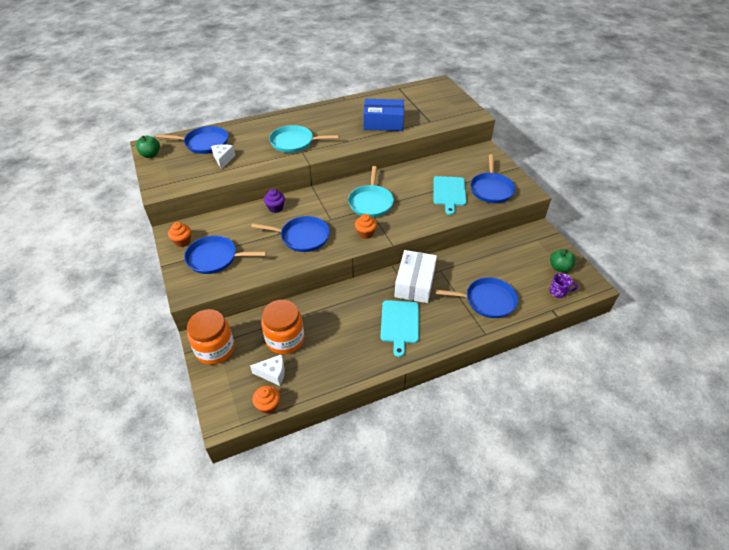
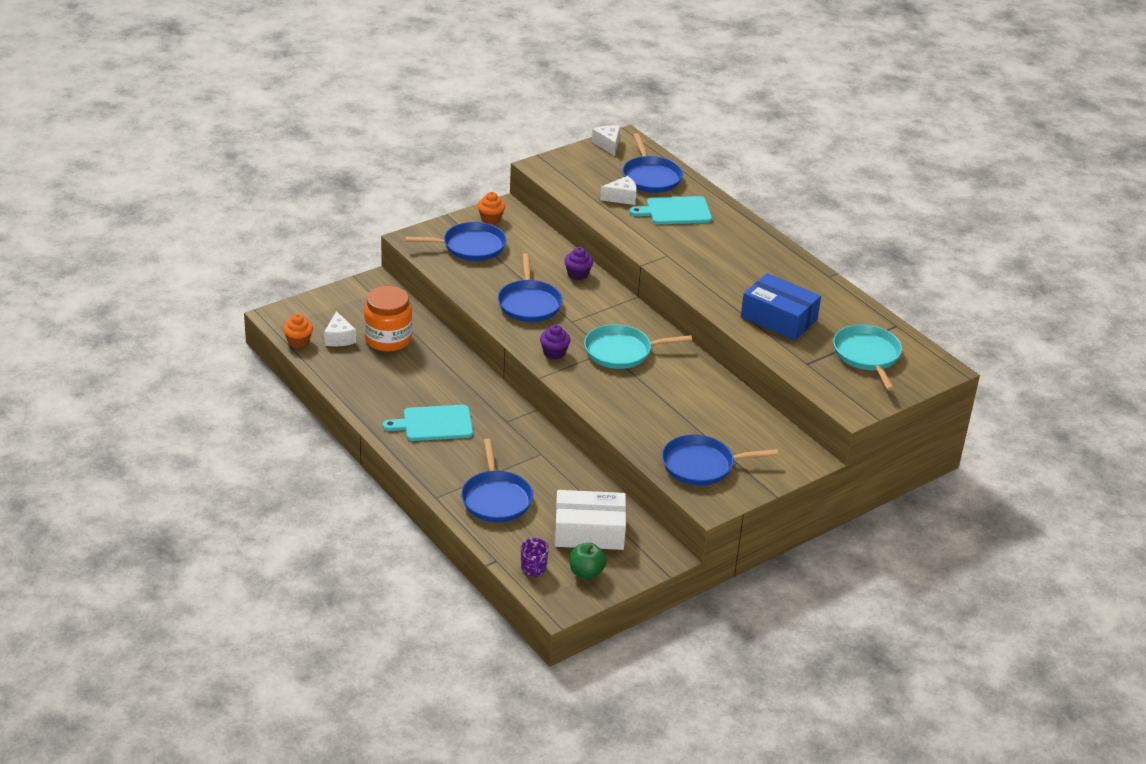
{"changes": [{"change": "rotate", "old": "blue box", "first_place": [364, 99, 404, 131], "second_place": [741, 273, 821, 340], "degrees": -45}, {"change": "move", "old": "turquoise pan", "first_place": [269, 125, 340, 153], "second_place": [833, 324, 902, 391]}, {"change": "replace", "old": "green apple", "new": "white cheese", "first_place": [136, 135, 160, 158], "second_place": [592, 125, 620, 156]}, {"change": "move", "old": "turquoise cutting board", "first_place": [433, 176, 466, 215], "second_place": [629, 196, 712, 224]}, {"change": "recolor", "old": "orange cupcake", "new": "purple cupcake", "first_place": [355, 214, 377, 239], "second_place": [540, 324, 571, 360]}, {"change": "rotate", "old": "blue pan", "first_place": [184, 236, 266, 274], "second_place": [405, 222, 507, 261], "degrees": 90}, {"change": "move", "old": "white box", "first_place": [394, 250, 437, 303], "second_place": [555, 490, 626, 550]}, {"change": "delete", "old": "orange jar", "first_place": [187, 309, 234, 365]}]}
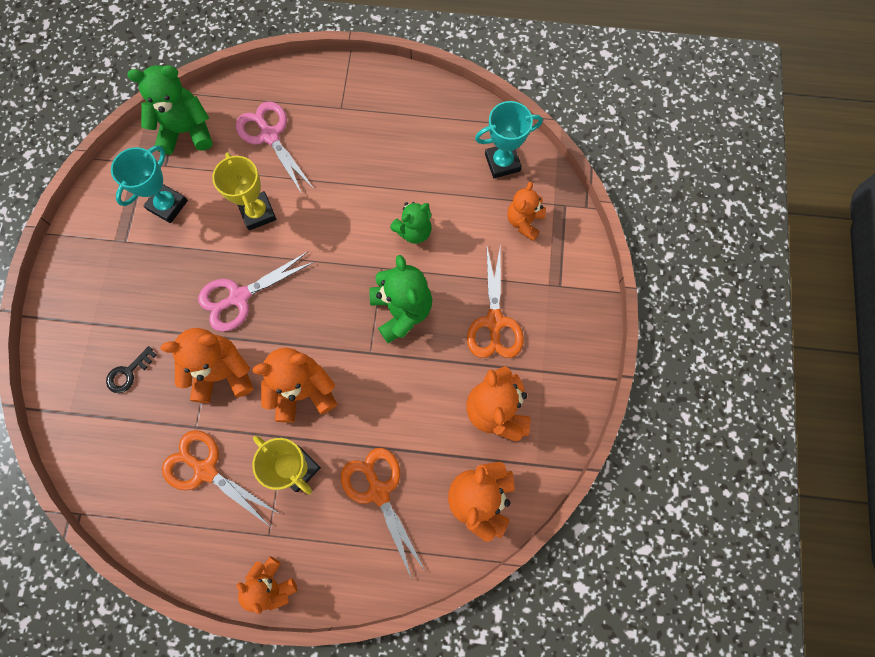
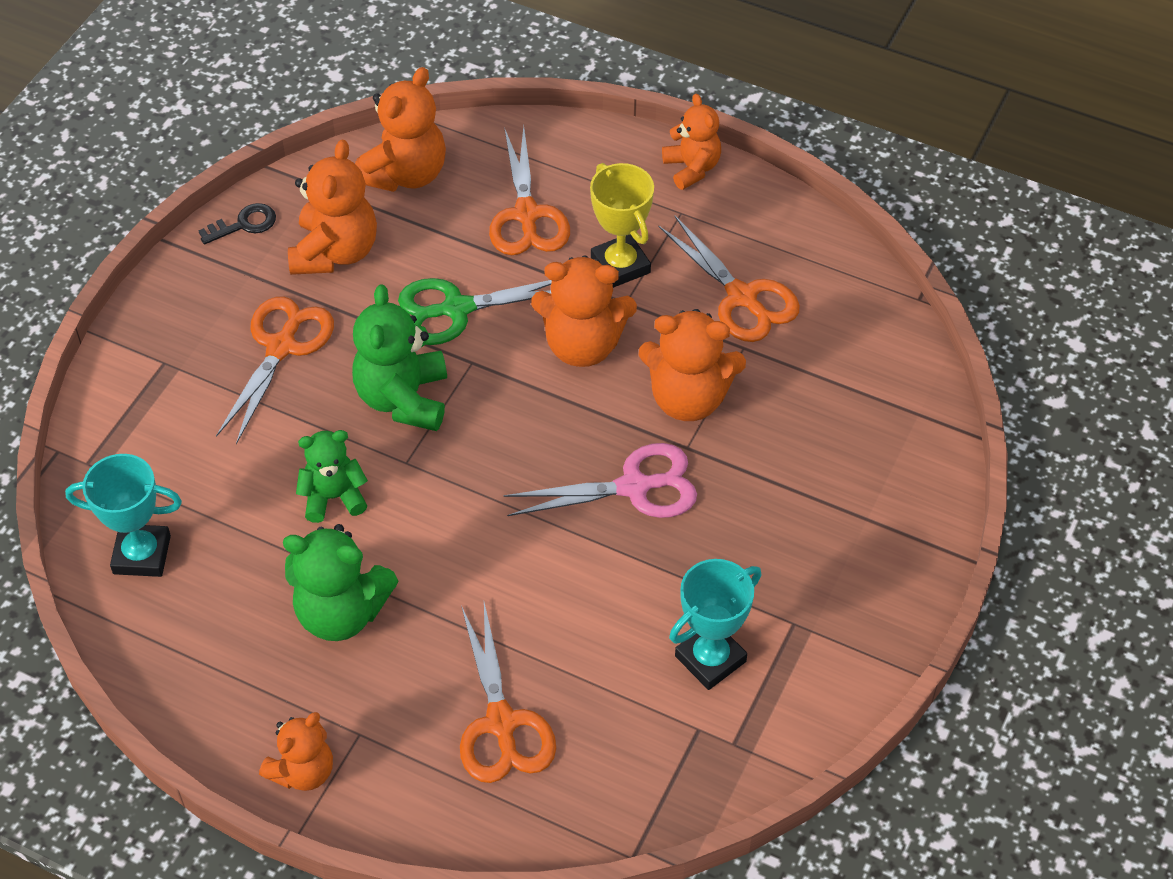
{"changes": [{"change": "move", "old": "green teddy bear", "first_place": [128, 65, 213, 155], "second_place": [283, 524, 398, 641]}, {"change": "recolor", "old": "pink scissors", "new": "orange scissors", "first_place": [236, 101, 314, 194], "second_place": [460, 603, 556, 783]}, {"change": "delete", "old": "yellow trophy", "first_place": [212, 152, 276, 231]}, {"change": "move", "old": "orange teddy bear", "first_place": [507, 181, 546, 241], "second_place": [259, 712, 333, 791]}, {"change": "move", "old": "black key", "first_place": [106, 346, 156, 393], "second_place": [198, 203, 276, 245]}, {"change": "insert", "new": "green scissors", "second_place": [398, 278, 552, 345]}]}
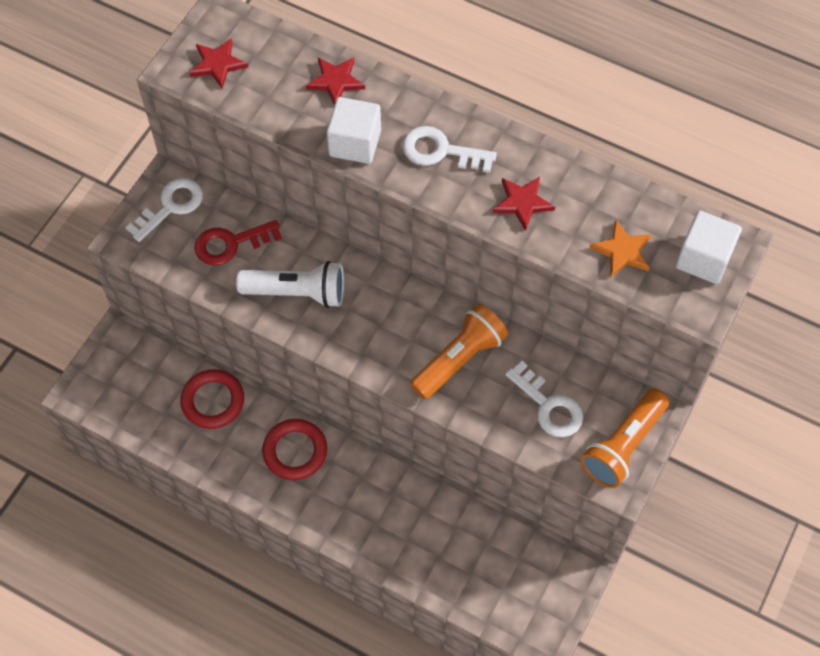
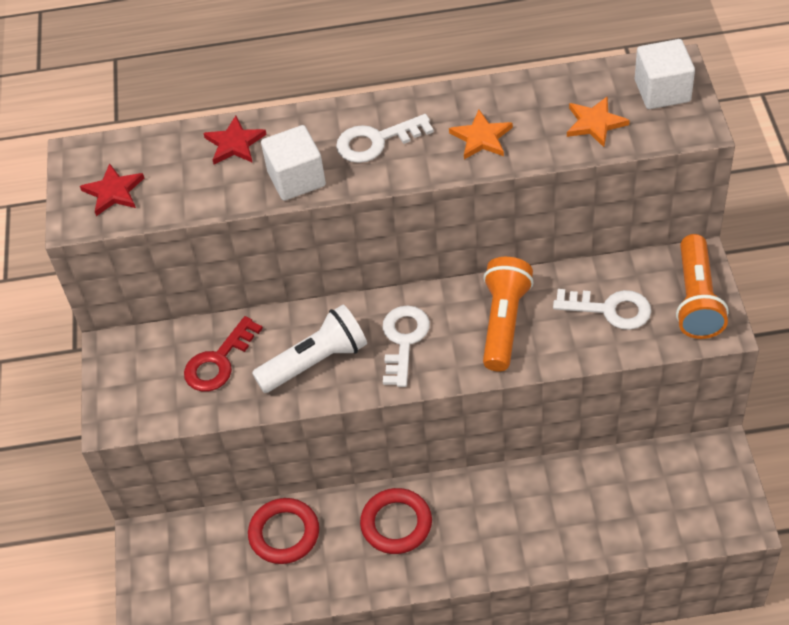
{"changes": [{"change": "recolor", "old": "red star", "new": "orange star", "first_place": [493, 177, 555, 231], "second_place": [449, 110, 513, 159]}, {"change": "move", "old": "white key", "first_place": [125, 178, 203, 242], "second_place": [383, 305, 430, 387]}]}
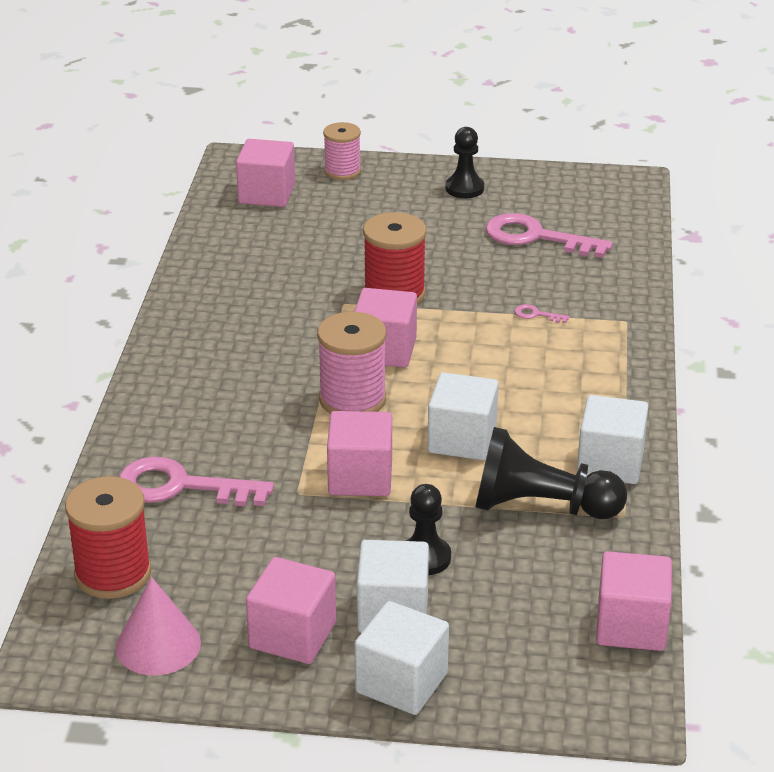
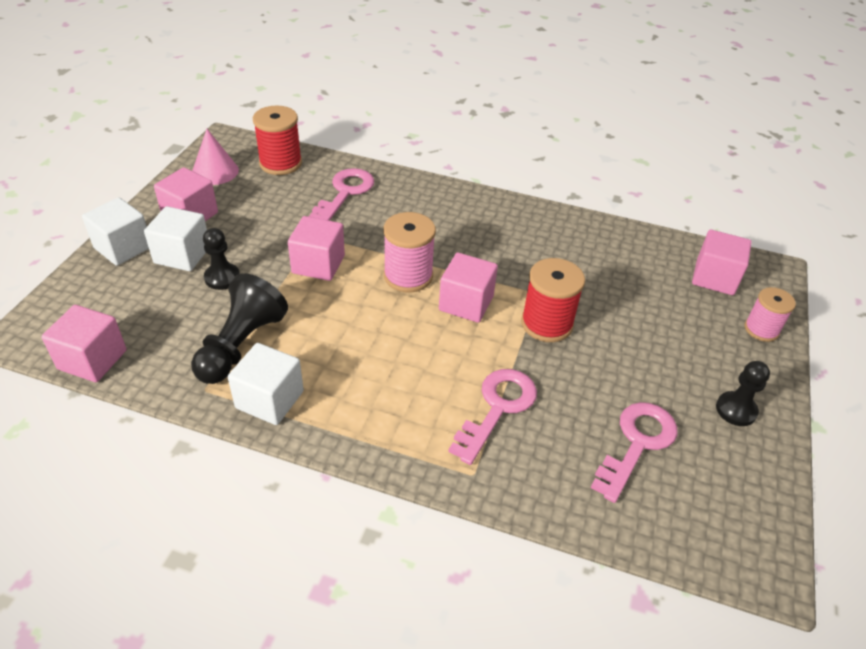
{"changes": [{"change": "resize", "old": "pink key", "first_place": [515, 304, 570, 323], "second_place": [448, 369, 537, 465], "factor": 2.49}, {"change": "delete", "old": "white cube", "first_place": [427, 372, 499, 460]}]}
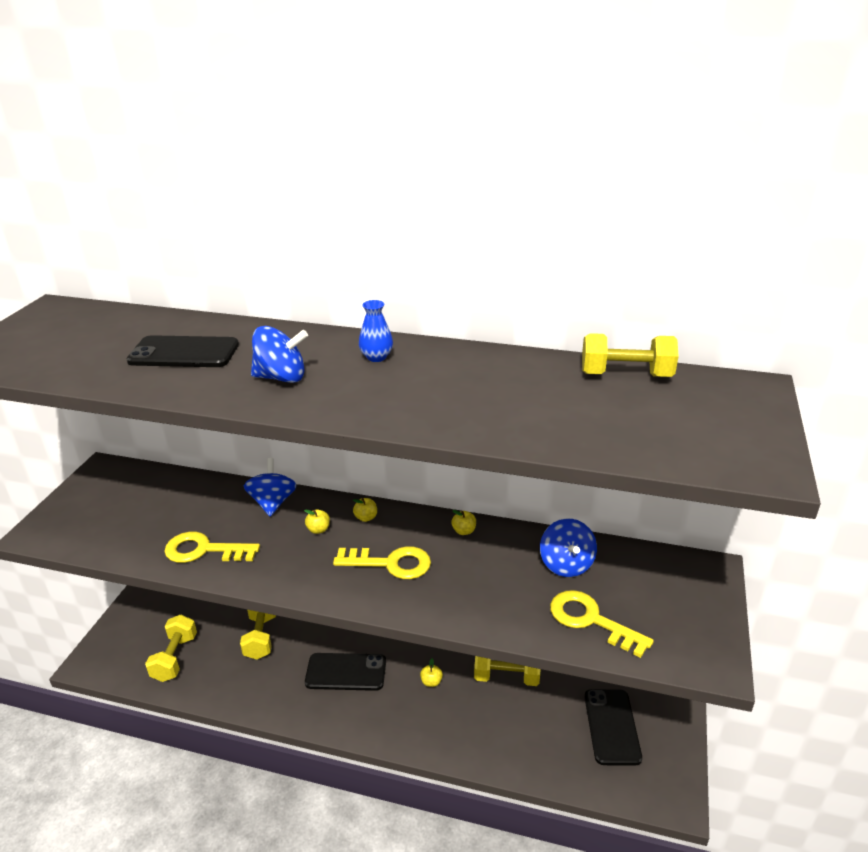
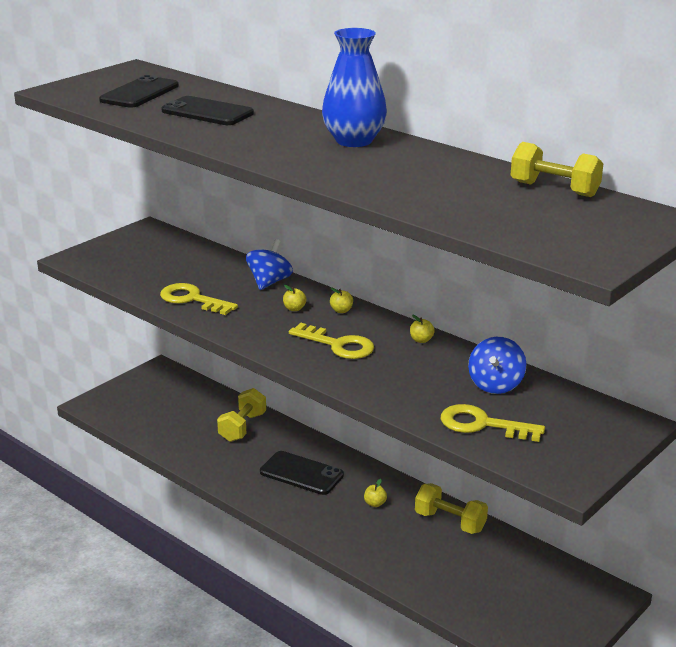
{"changes": [{"change": "resize", "old": "blue vase", "first_place": [359, 300, 393, 362], "second_place": [322, 28, 387, 147], "factor": 2.07}, {"change": "delete", "old": "blue spinning top", "first_place": [251, 326, 308, 383]}, {"change": "rotate", "old": "yellow key", "first_place": [550, 590, 654, 658], "second_place": [441, 404, 545, 442], "degrees": -45}, {"change": "delete", "old": "yellow dumbbell", "first_place": [145, 615, 197, 682]}, {"change": "move", "old": "black phone", "first_place": [584, 689, 642, 766], "second_place": [99, 75, 179, 108]}]}
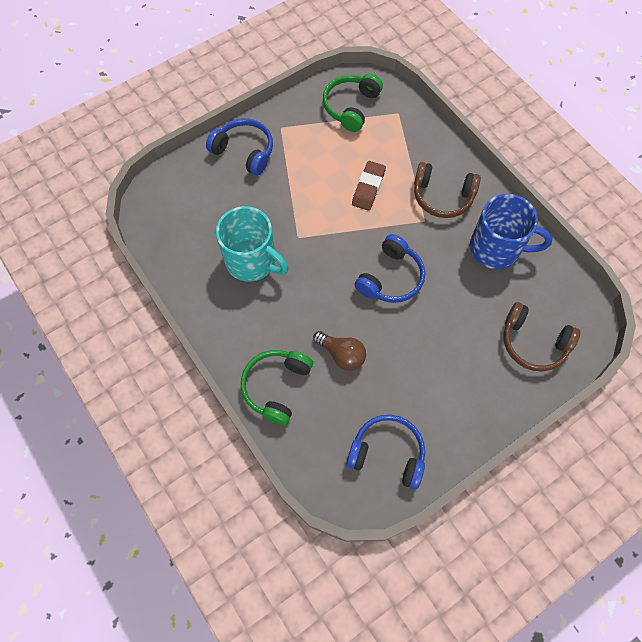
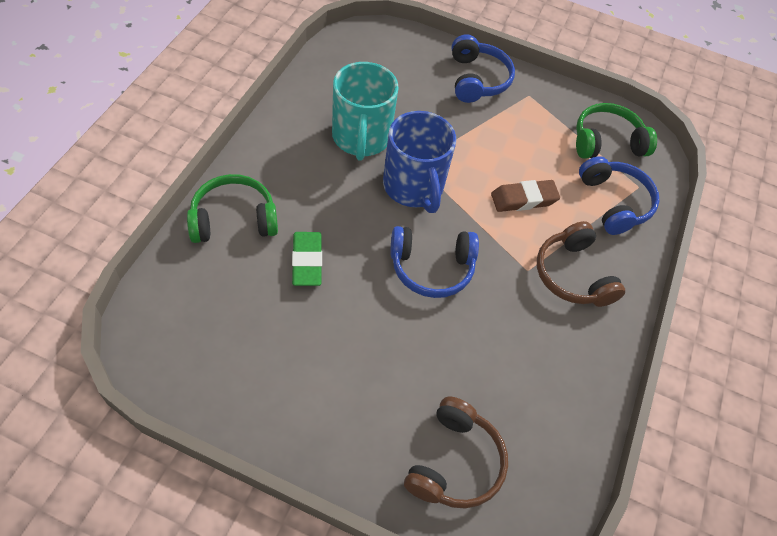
{"changes": [{"change": "move", "old": "blue mug", "first_place": [470, 194, 552, 269], "second_place": [383, 111, 456, 213]}, {"change": "rotate", "old": "brown headphones", "first_place": [504, 302, 581, 372], "second_place": [404, 397, 508, 508], "degrees": -150}, {"change": "replace", "old": "brown light bulb", "new": "green eraser", "first_place": [313, 331, 366, 371], "second_place": [292, 232, 322, 286]}, {"change": "move", "old": "blue headphones", "first_place": [346, 415, 425, 490], "second_place": [579, 156, 659, 235]}]}
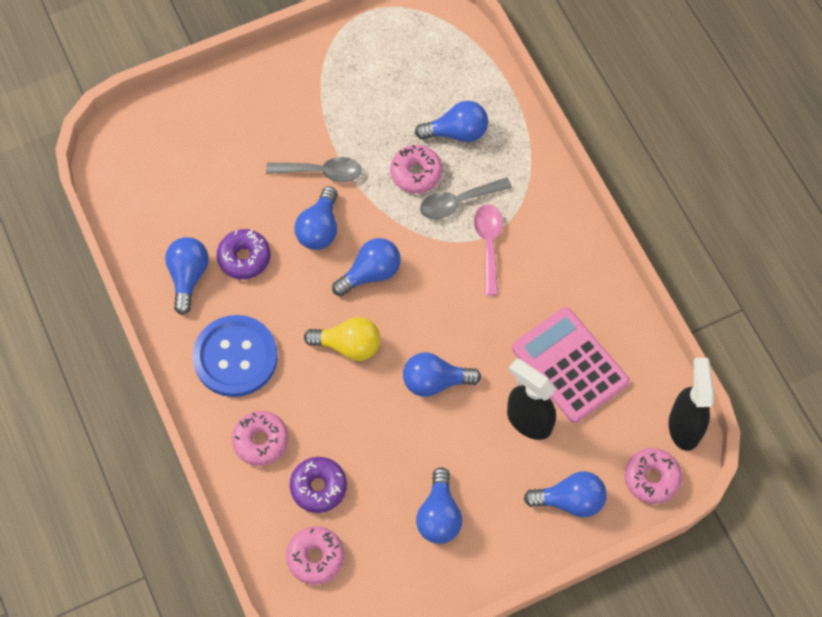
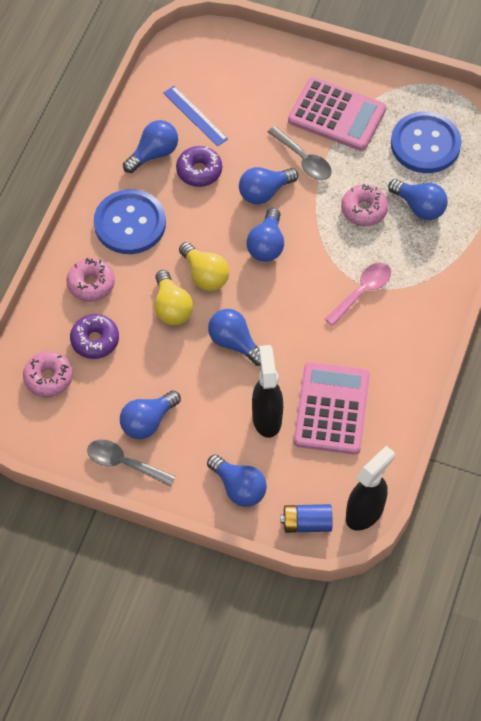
{"changes": [{"change": "move", "old": "grey spoon", "first_place": [420, 177, 512, 219], "second_place": [87, 440, 176, 487]}, {"change": "rotate", "old": "blue light bulb", "first_place": [332, 238, 401, 296], "second_place": [246, 208, 284, 262], "degrees": 90}, {"change": "replace", "old": "pink donut", "new": "blue battery", "first_place": [624, 448, 682, 504], "second_place": [281, 504, 332, 533]}, {"change": "insert", "new": "pink calculator", "second_place": [288, 77, 386, 151]}, {"change": "insert", "new": "blue ruler", "second_place": [163, 86, 228, 147]}, {"change": "insert", "new": "blue button", "second_place": [391, 111, 462, 173]}, {"change": "insert", "new": "yellow light bulb", "second_place": [155, 270, 193, 325]}]}
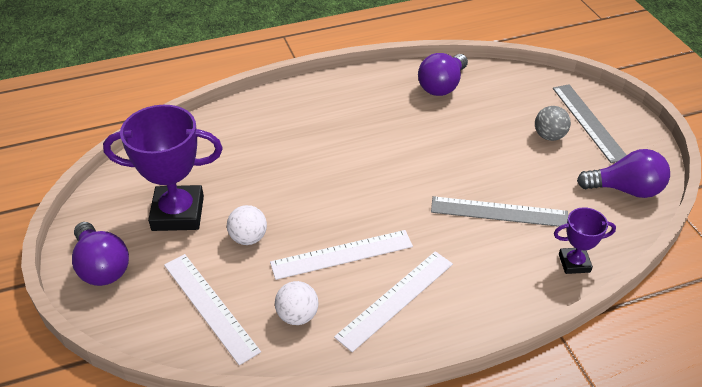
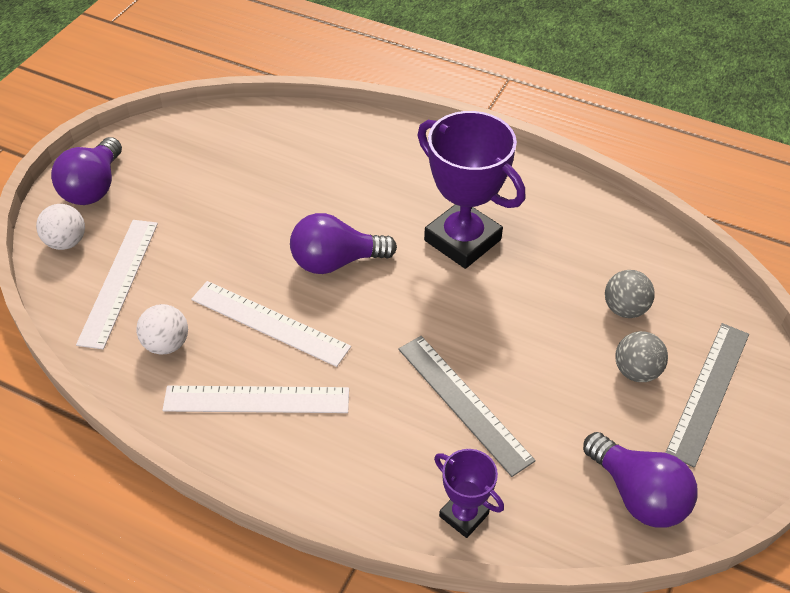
{"changes": [{"change": "move", "old": "purple light bulb", "first_place": [418, 53, 468, 96], "second_place": [290, 213, 397, 274]}, {"change": "move", "old": "purple trophy", "first_place": [103, 105, 223, 231], "second_place": [418, 111, 525, 269]}, {"change": "move", "old": "white ball", "first_place": [227, 205, 267, 245], "second_place": [36, 204, 85, 250]}, {"change": "insert", "new": "grey ball", "second_place": [605, 270, 655, 318]}]}
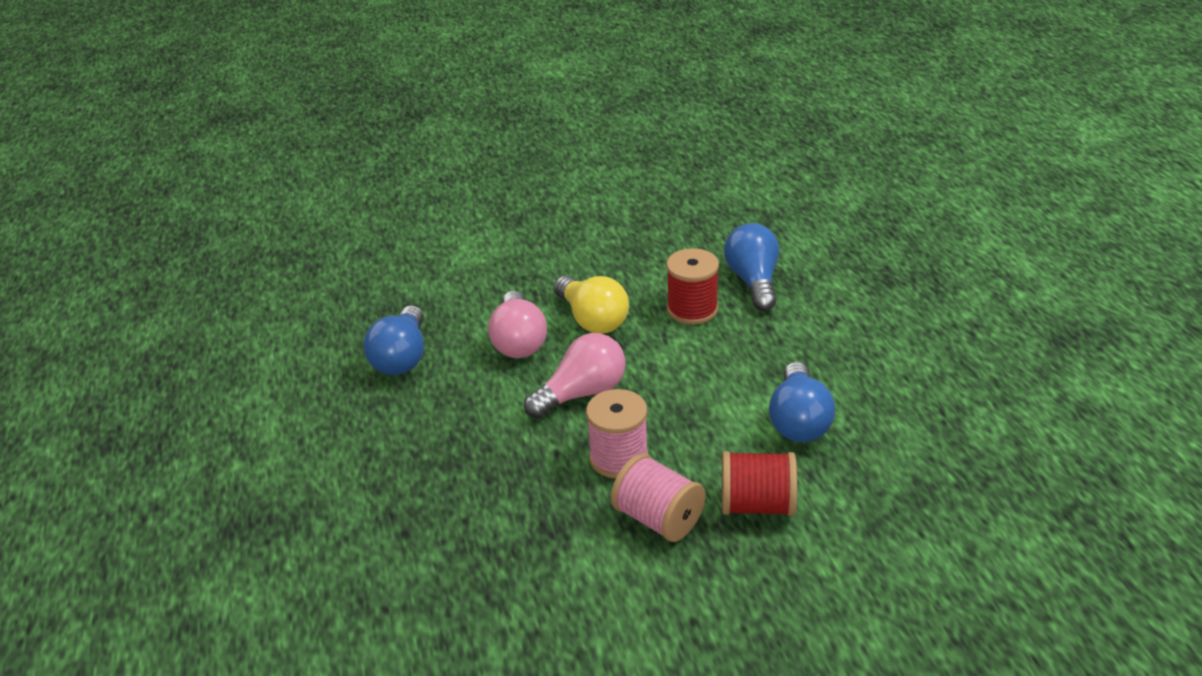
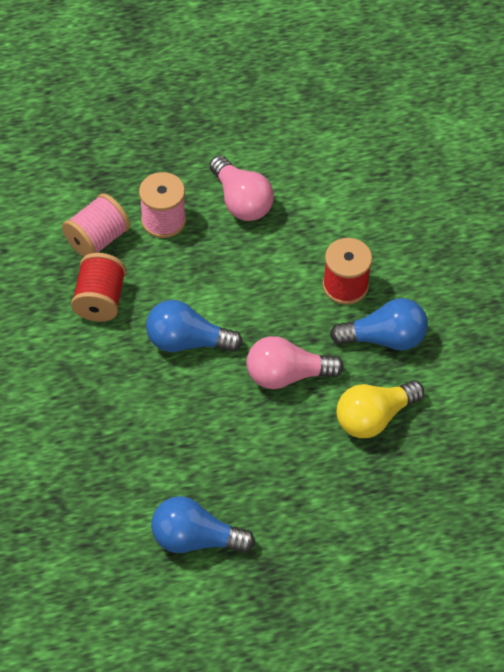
{"changes": [{"change": "move", "old": "yellow light bulb", "first_place": [554, 276, 629, 334], "second_place": [336, 380, 424, 438]}, {"change": "move", "old": "pink light bulb", "first_place": [488, 291, 547, 358], "second_place": [246, 336, 344, 389]}, {"change": "move", "old": "blue light bulb", "first_place": [364, 305, 424, 375], "second_place": [151, 496, 255, 553]}]}
